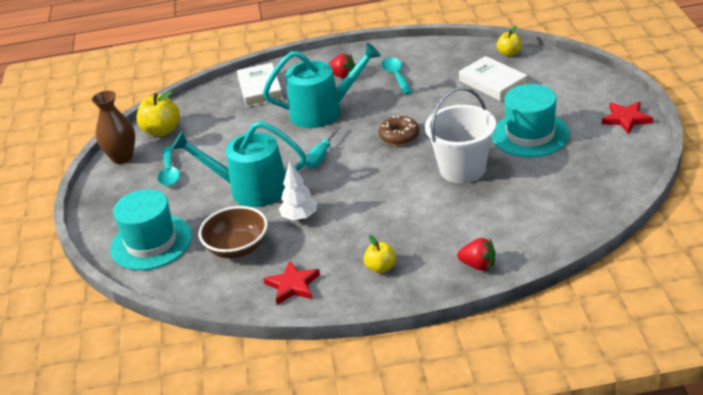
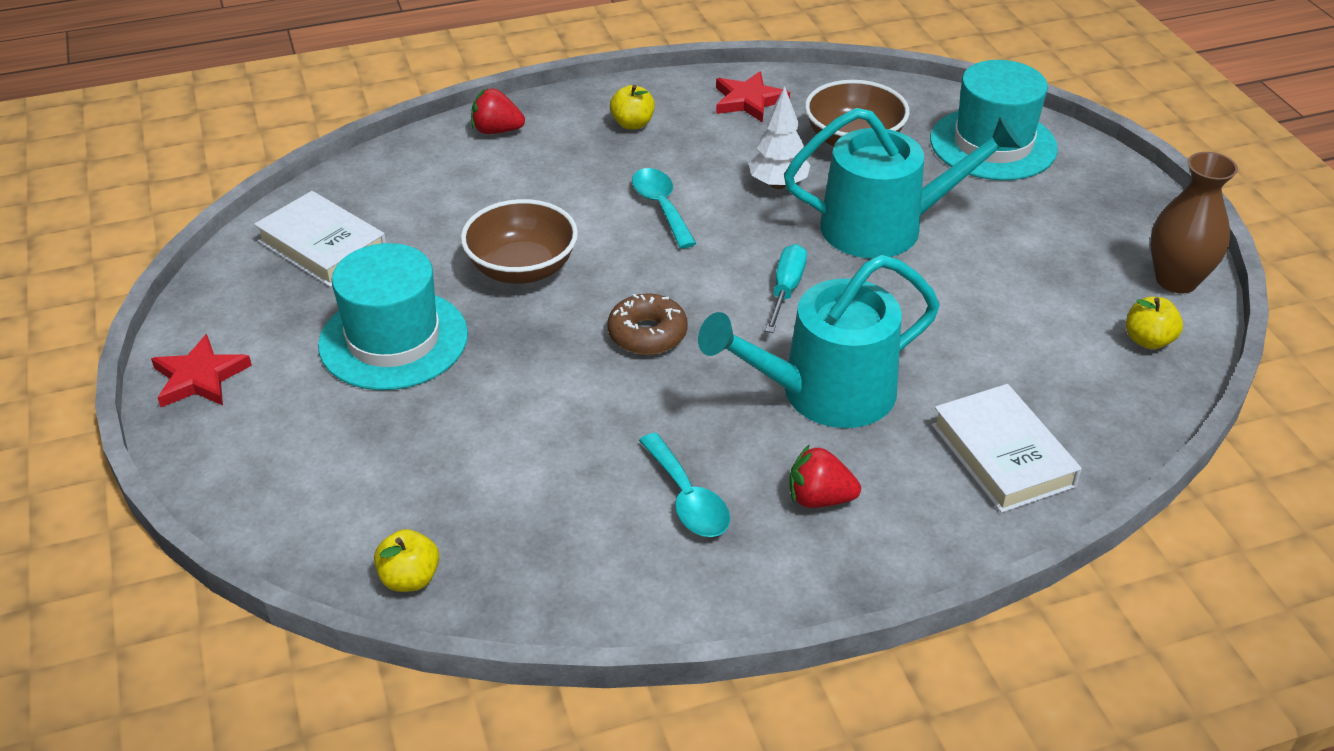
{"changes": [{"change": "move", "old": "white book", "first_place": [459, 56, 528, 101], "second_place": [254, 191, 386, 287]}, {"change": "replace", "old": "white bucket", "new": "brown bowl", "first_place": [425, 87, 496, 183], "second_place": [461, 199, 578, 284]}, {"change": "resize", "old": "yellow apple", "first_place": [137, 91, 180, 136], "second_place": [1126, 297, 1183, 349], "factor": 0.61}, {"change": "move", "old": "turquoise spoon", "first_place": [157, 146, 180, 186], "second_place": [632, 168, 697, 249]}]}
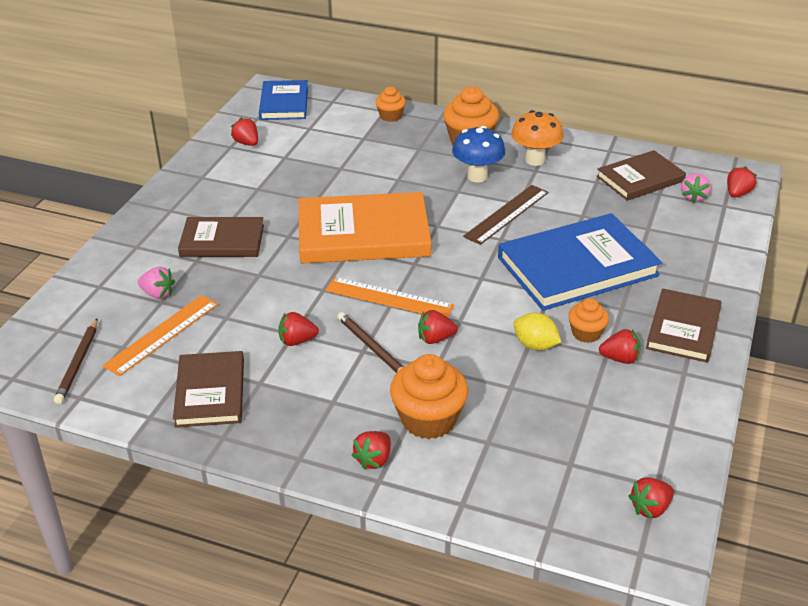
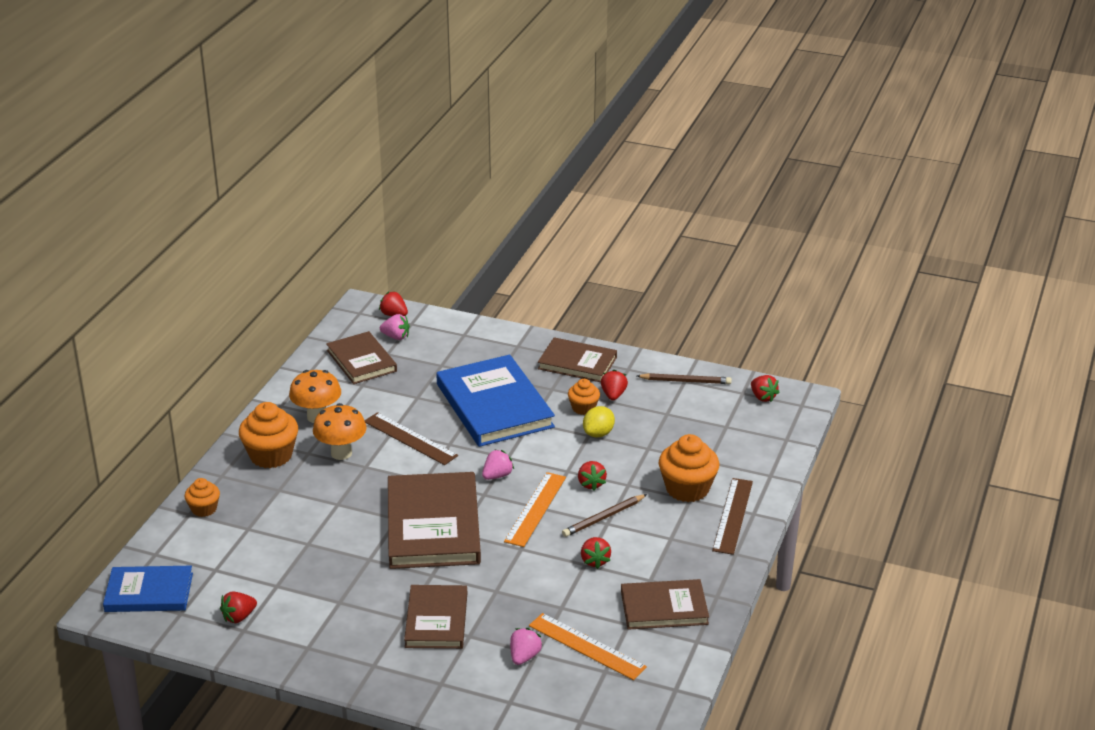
{"changes": [{"change": "recolor", "old": "blue mushroom", "new": "orange mushroom", "first_place": [452, 126, 505, 182], "second_place": [313, 403, 366, 460]}, {"change": "recolor", "old": "orange book", "new": "brown book", "first_place": [299, 192, 431, 263], "second_place": [388, 472, 481, 569]}, {"change": "move", "old": "brown pencil", "first_place": [54, 319, 98, 404], "second_place": [637, 373, 732, 384]}, {"change": "replace", "old": "red strawberry", "new": "brown ruler", "first_place": [351, 431, 391, 470], "second_place": [712, 478, 753, 555]}, {"change": "insert", "new": "pink strawberry", "second_place": [482, 449, 514, 480]}]}
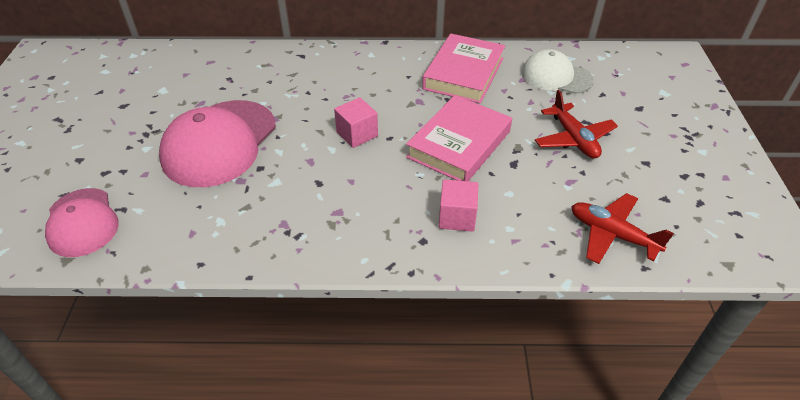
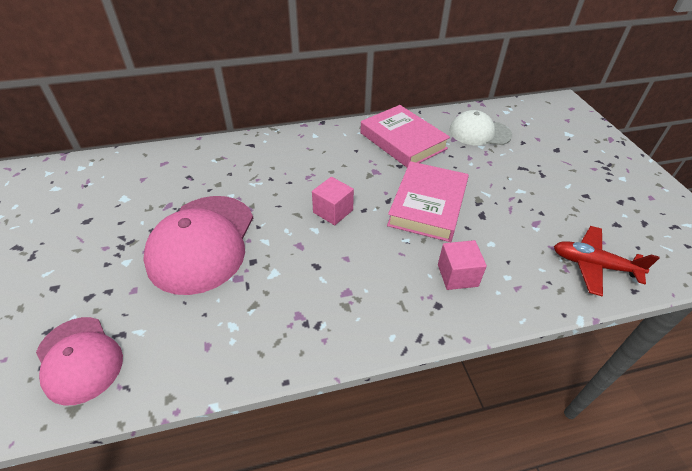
{"changes": [{"change": "rotate", "old": "pink book", "first_place": [422, 34, 505, 103], "second_place": [360, 105, 450, 167], "degrees": -45}, {"change": "delete", "old": "red plane", "first_place": [535, 90, 618, 158]}]}
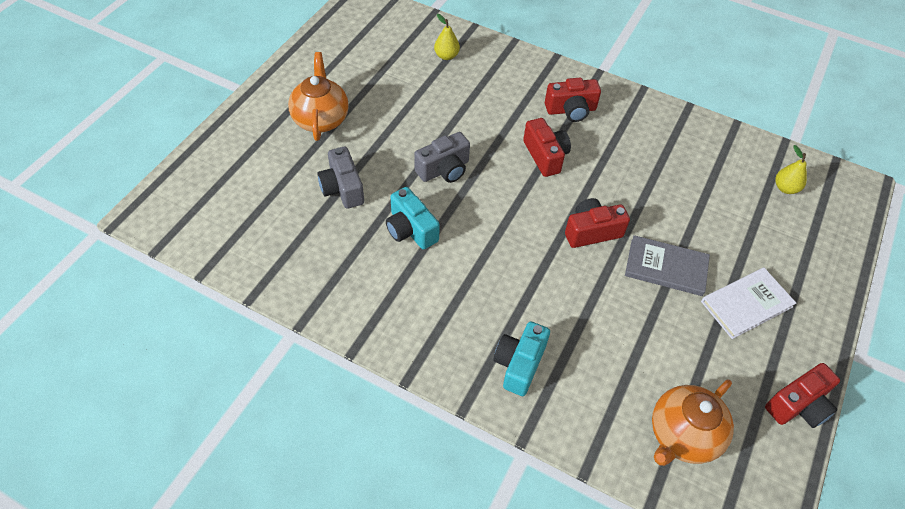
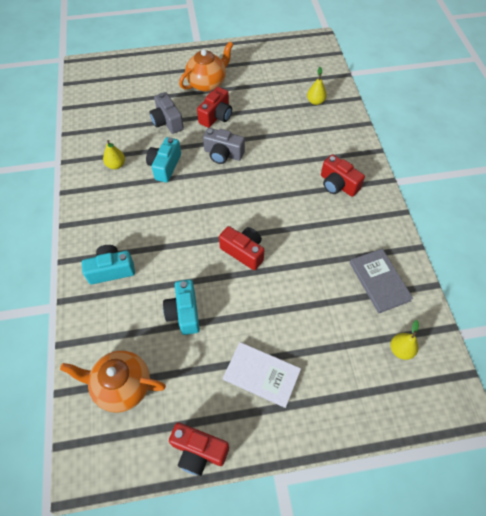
{"changes": [{"change": "move", "old": "red camera", "first_place": [523, 118, 571, 177], "second_place": [197, 87, 232, 128]}, {"change": "rotate", "old": "grey camera", "first_place": [318, 147, 364, 209], "second_place": [150, 92, 184, 134], "degrees": -60}, {"change": "move", "old": "grey book", "first_place": [625, 235, 710, 296], "second_place": [350, 249, 413, 313]}, {"change": "insert", "new": "yellow pear", "second_place": [103, 140, 125, 169]}, {"change": "insert", "new": "turquoise camera", "second_place": [163, 279, 200, 335]}]}
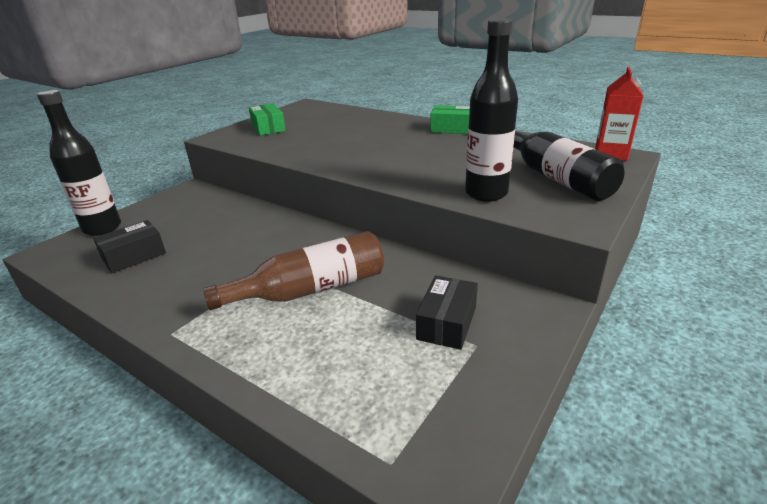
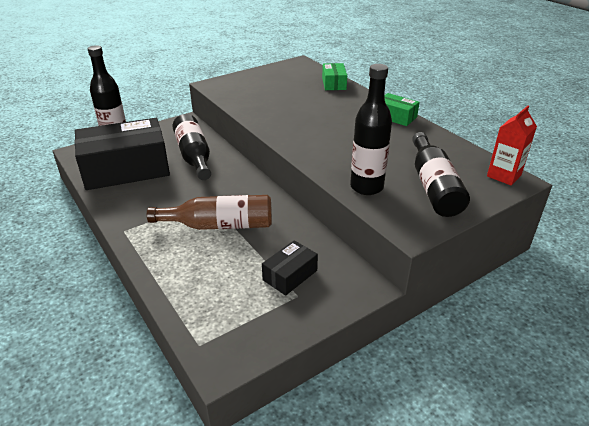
{"changes": [{"change": "move", "old": "green box", "first_place": [249, 103, 286, 135], "second_place": [322, 63, 347, 90]}, {"change": "resize", "old": "black box", "first_place": [93, 220, 166, 273], "second_place": [75, 118, 170, 190], "factor": 2.19}, {"change": "insert", "new": "black bottle", "second_place": [172, 114, 211, 180]}]}
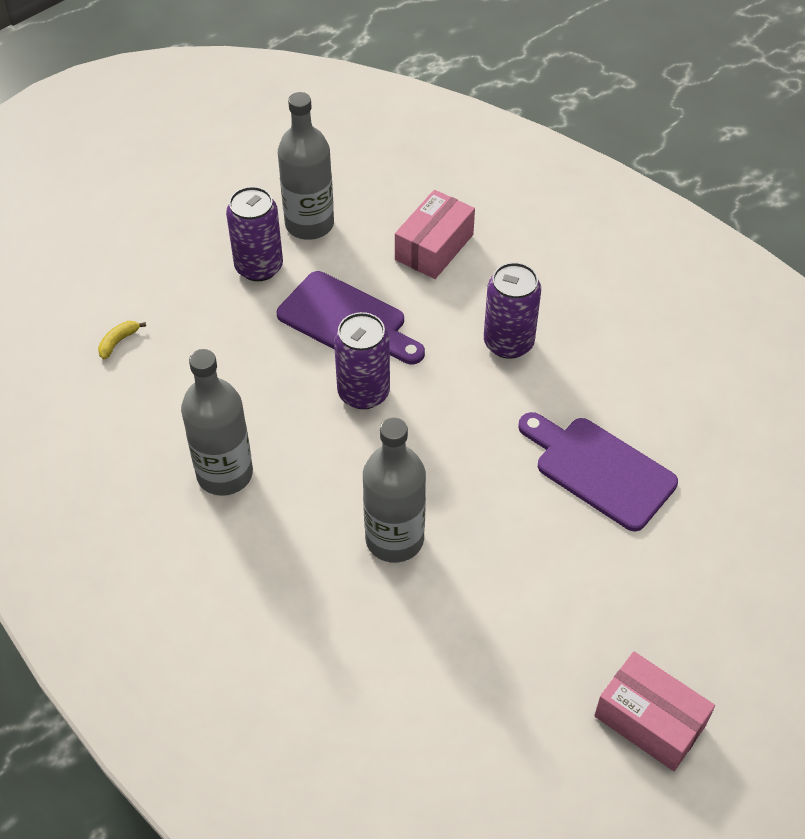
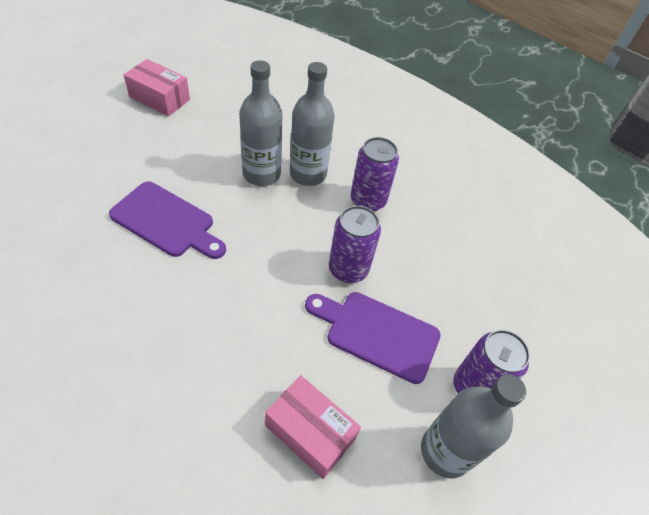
{"changes": [{"change": "rotate", "old": "pink box", "first_place": [395, 190, 475, 279], "second_place": [265, 375, 361, 479], "degrees": -75}, {"change": "move", "old": "purple can", "first_place": [484, 262, 541, 359], "second_place": [351, 137, 399, 211]}, {"change": "delete", "old": "yellow banana", "first_place": [98, 321, 146, 359]}, {"change": "move", "old": "grey bottle", "first_place": [181, 349, 253, 496], "second_place": [239, 60, 283, 186]}]}
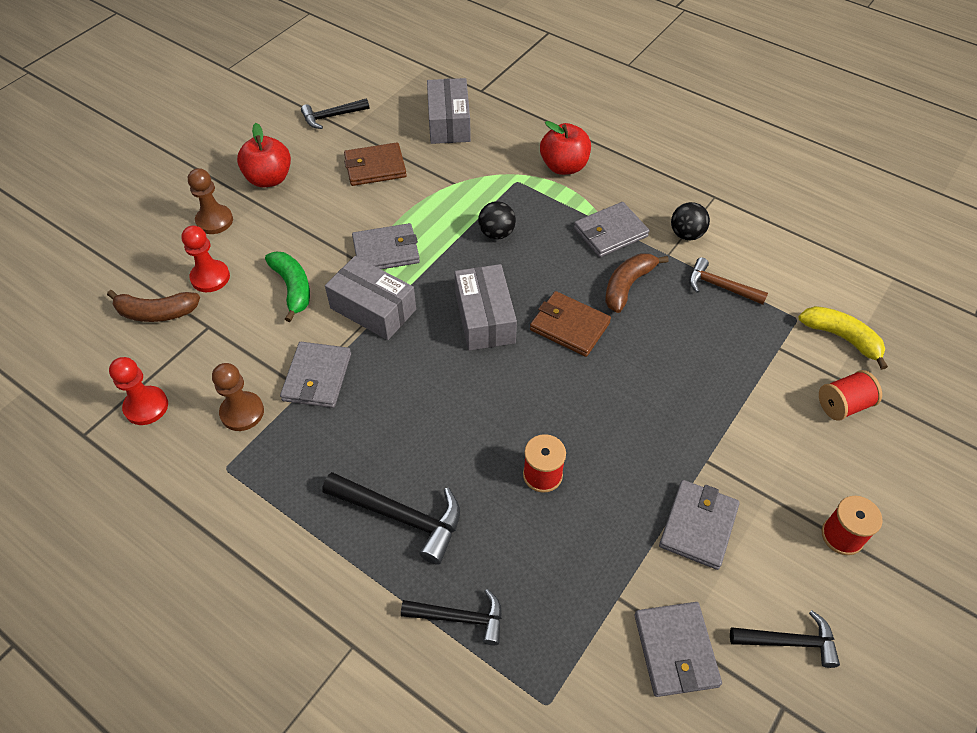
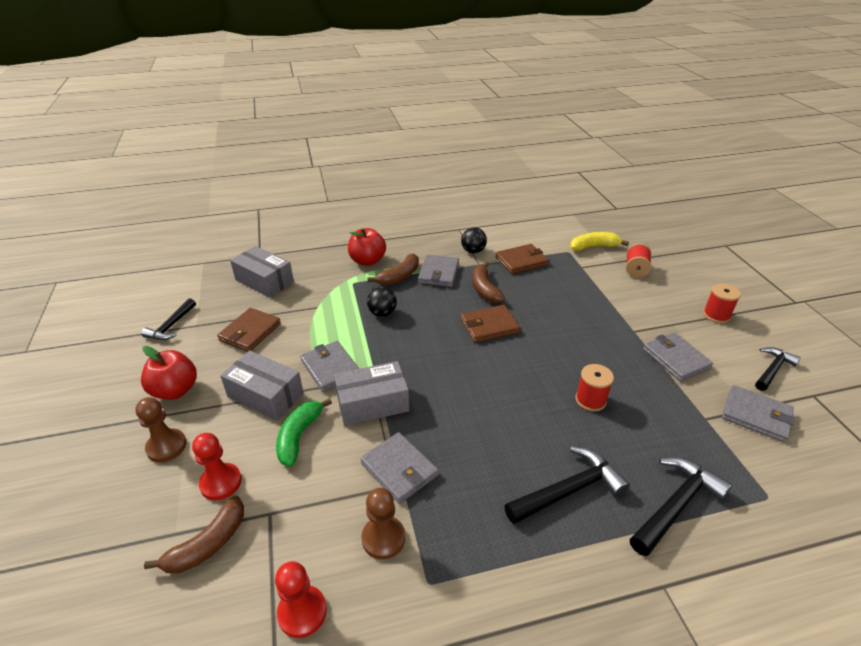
{"changes": [{"change": "rotate", "old": "grey wallet", "first_place": [352, 223, 420, 269], "second_place": [300, 341, 359, 392], "degrees": -60}, {"change": "rotate", "old": "green banana", "first_place": [265, 252, 310, 322], "second_place": [276, 398, 332, 467], "degrees": -90}, {"change": "replace", "old": "brown hammer", "new": "brown wallet", "first_place": [689, 257, 768, 305], "second_place": [496, 244, 549, 274]}, {"change": "move", "old": "grey box", "first_place": [455, 264, 517, 351], "second_place": [220, 351, 304, 421]}, {"change": "resize", "old": "black hammer", "first_place": [401, 589, 502, 645], "second_place": [630, 457, 732, 556], "factor": 1.51}, {"change": "insert", "new": "brown banana", "second_place": [367, 253, 419, 286]}]}
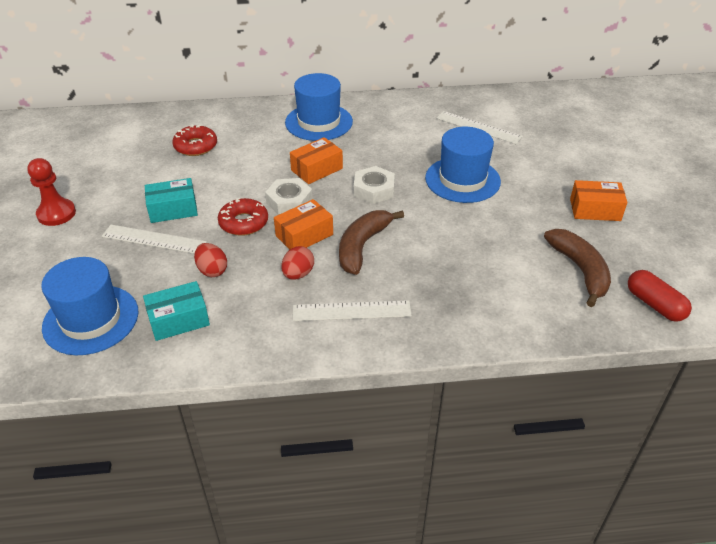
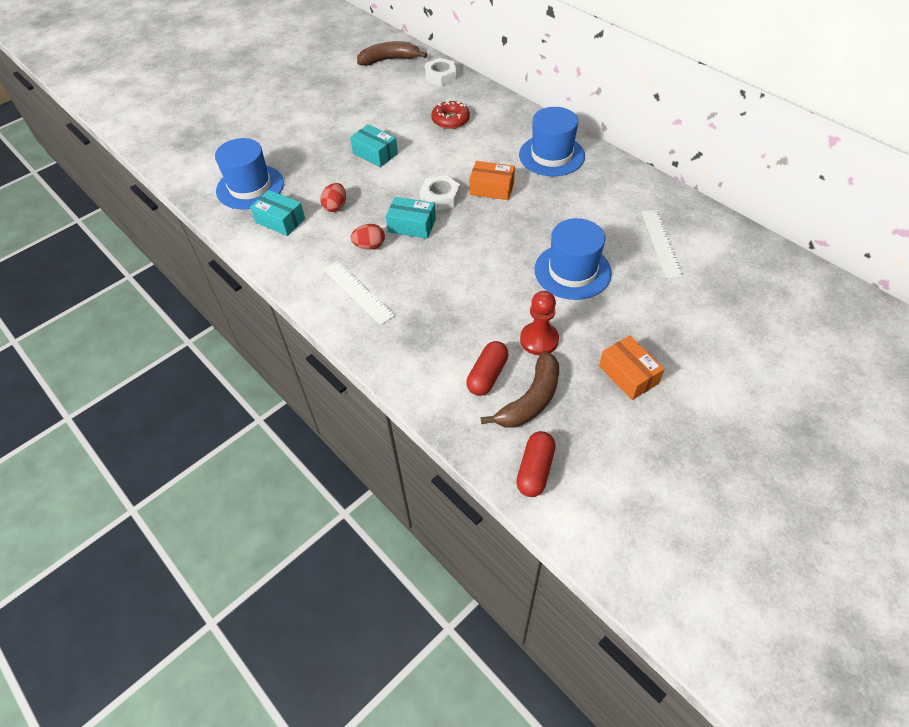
{"changes": [{"change": "move", "old": "red pawn", "first_place": [27, 158, 76, 226], "second_place": [520, 291, 559, 355]}, {"change": "move", "old": "white nut", "first_place": [354, 166, 395, 204], "second_place": [425, 58, 456, 86]}, {"change": "delete", "old": "red donut", "first_place": [218, 198, 268, 236]}, {"change": "recolor", "old": "orange box", "new": "turquoise box", "first_place": [274, 199, 333, 249], "second_place": [386, 197, 436, 239]}, {"change": "move", "old": "brown banana", "first_place": [339, 210, 404, 275], "second_place": [357, 41, 427, 66]}, {"change": "delete", "old": "white ruler", "first_place": [101, 225, 207, 254]}, {"change": "insert", "new": "red capsule", "second_place": [466, 341, 509, 396]}]}
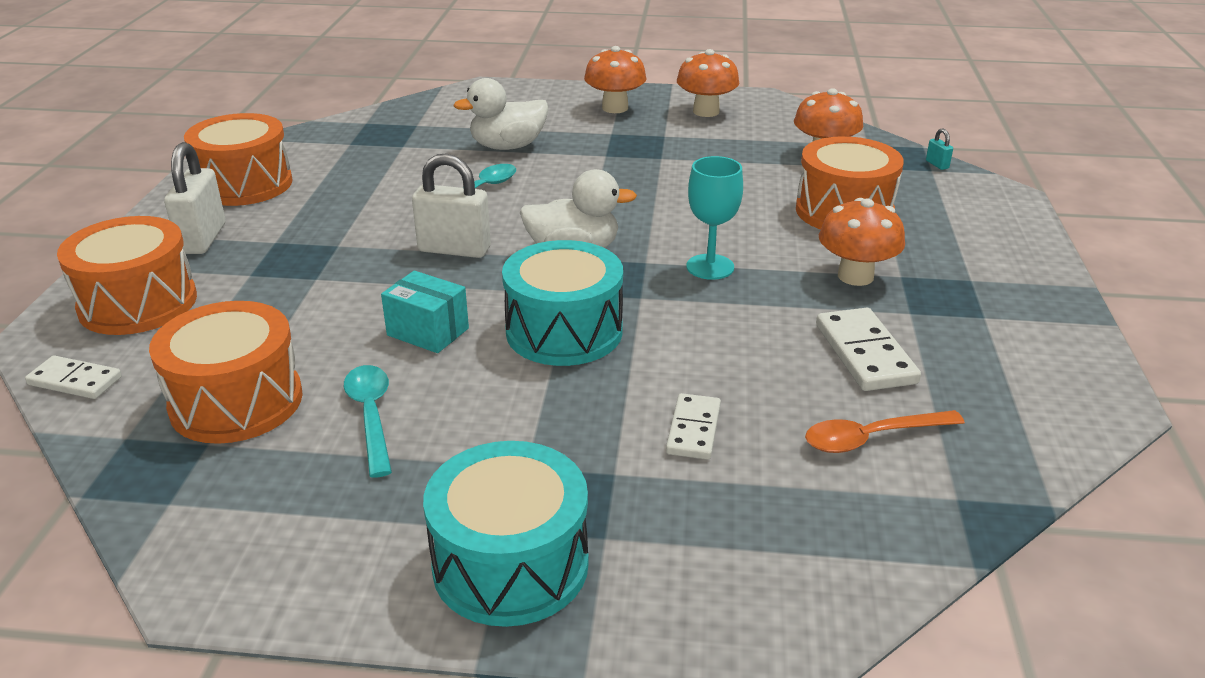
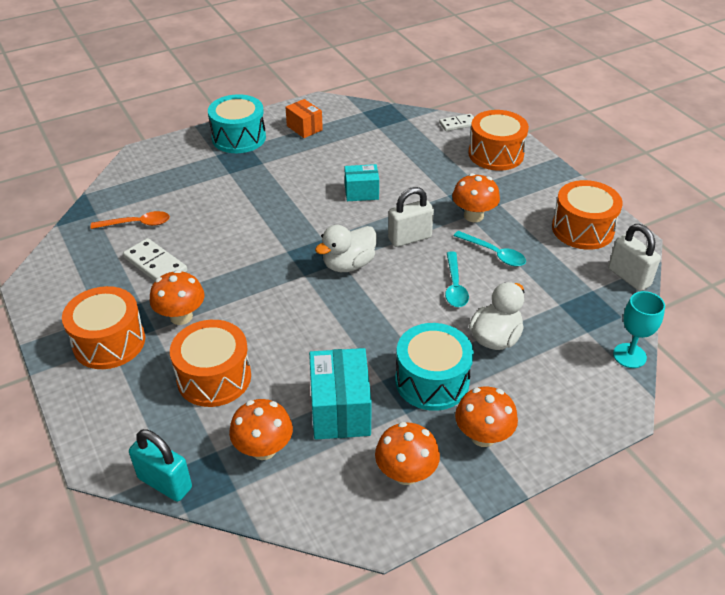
{"changes": [{"change": "resize", "old": "turquoise padlock", "first_place": [926, 128, 953, 170], "second_place": [129, 429, 192, 502], "factor": 2.34}, {"change": "move", "old": "white padlock", "first_place": [164, 142, 226, 254], "second_place": [608, 224, 661, 291]}, {"change": "move", "old": "turquoise goblet", "first_place": [687, 156, 743, 280], "second_place": [613, 291, 665, 368]}, {"change": "move", "old": "turquoise drum", "first_place": [502, 240, 623, 366], "second_place": [395, 323, 474, 411]}, {"change": "move", "old": "orange drum", "first_place": [149, 301, 303, 444], "second_place": [62, 286, 145, 369]}, {"change": "move", "old": "turquoise spoon", "first_place": [344, 365, 392, 478], "second_place": [454, 231, 526, 266]}, {"change": "delete", "old": "white domino", "first_place": [666, 393, 721, 460]}, {"change": "rotate", "old": "orange spoon", "first_place": [805, 410, 965, 453], "second_place": [91, 211, 170, 229], "degrees": 45}, {"change": "insert", "new": "orange box", "second_place": [285, 99, 323, 138]}, {"change": "insert", "new": "orange mushroom", "second_place": [452, 173, 500, 222]}, {"change": "insert", "new": "turquoise box", "second_place": [309, 348, 372, 440]}]}
